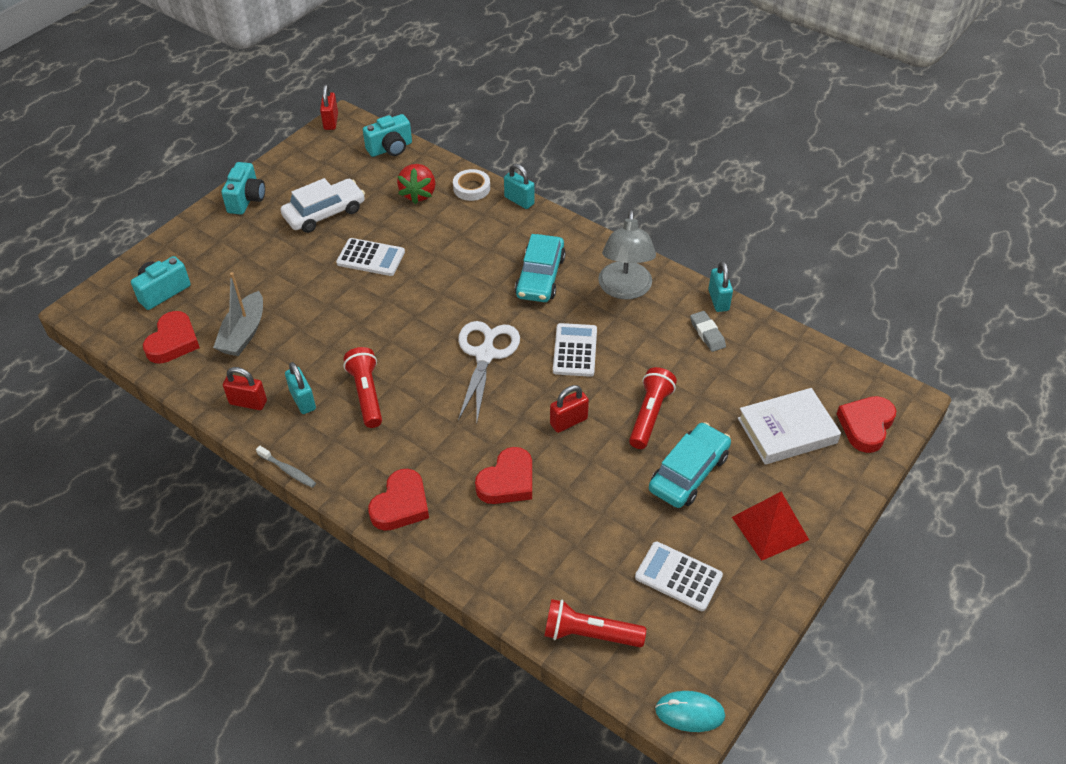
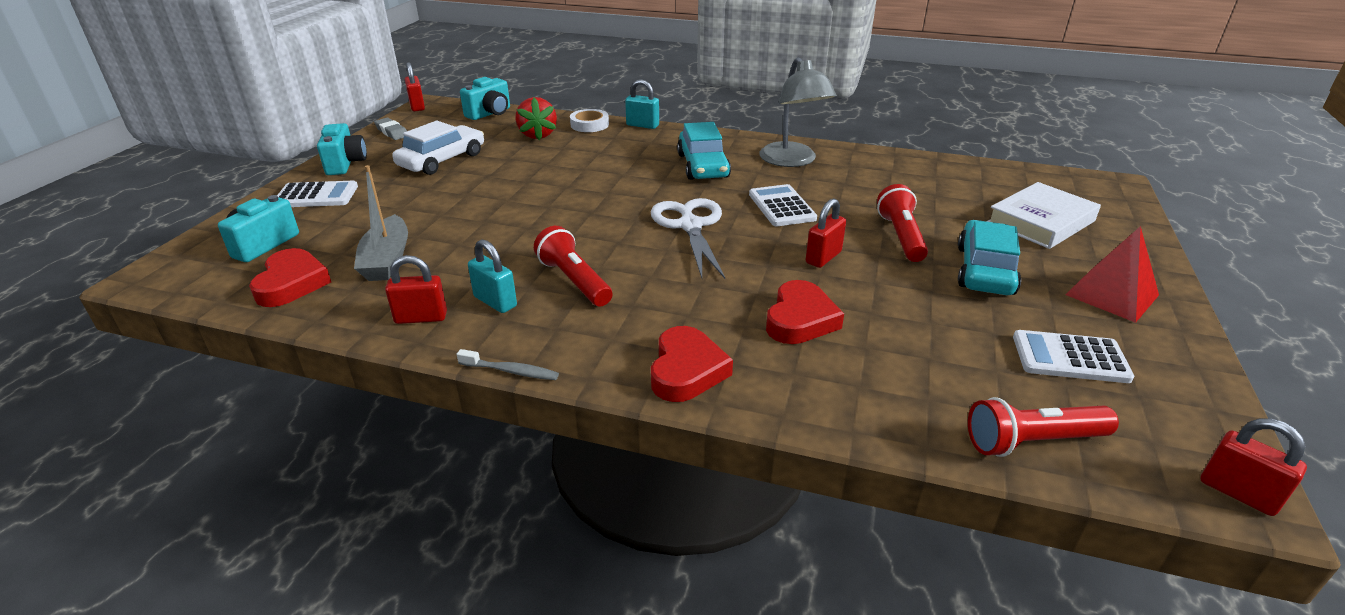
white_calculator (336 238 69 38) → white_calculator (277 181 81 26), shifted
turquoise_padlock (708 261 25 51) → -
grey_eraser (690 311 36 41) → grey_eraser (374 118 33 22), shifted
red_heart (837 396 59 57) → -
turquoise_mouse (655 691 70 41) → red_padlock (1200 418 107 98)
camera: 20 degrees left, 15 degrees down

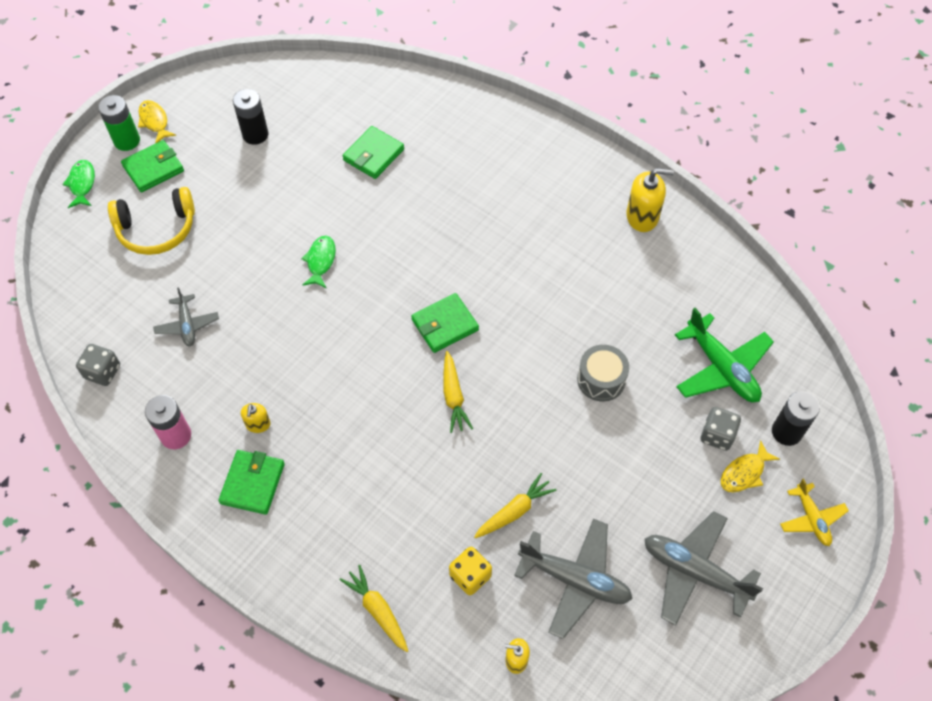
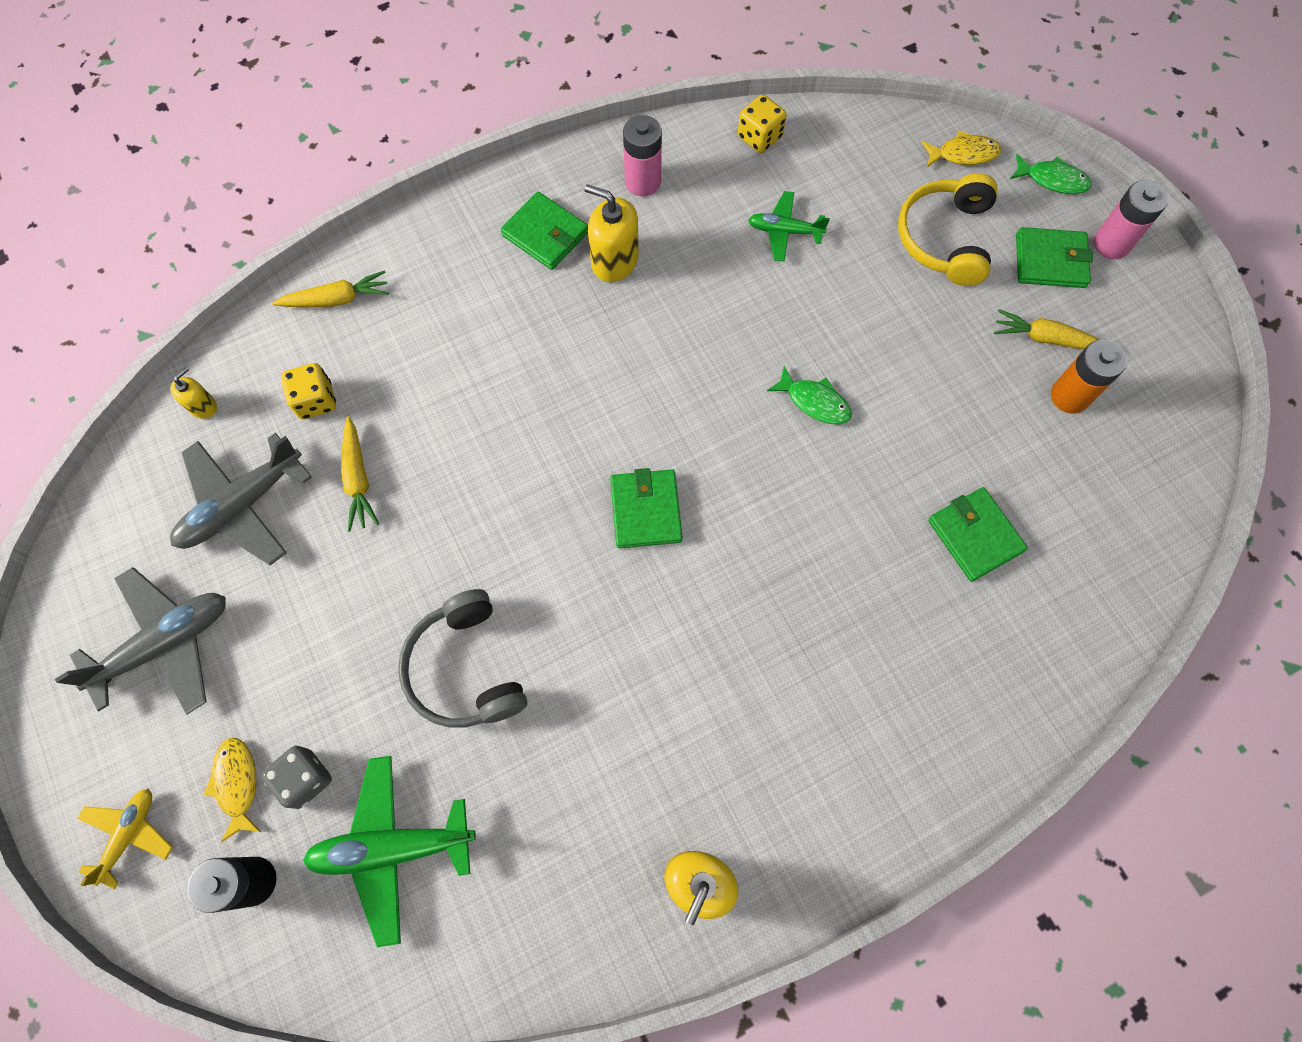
black_battery (233 89 35 56) → orange_battery (1051 340 76 74)
green_battery (98 95 42 56) → pink_battery (1094 180 74 79)
yellow_fish (138 100 38 44) → yellow_fish (922 131 80 36), shifted
green_wallet (121 140 63 53) → green_wallet (1016 227 77 61), 75 degrees counterclockwise
grey_plane (153 287 66 59) → green_plane (748 191 82 71)
grey_dice (76 344 44 42) → yellow_dice (738 95 49 58)
grey_drum (577 345 52 56) → grey_headphones (398 589 129 139)
yellow_carrot (443 351 30 82) → yellow_carrot (994 309 106 40), shifted
yellow_soap_dispenser (241 403 30 30) → yellow_soap_dispenser (585 184 54 98), x1.80
yellow_plane (780 478 69 68) → yellow_plane (77 789 96 100), 105 degrees clockwise
camera: 115 degrees right, 10 degrees up

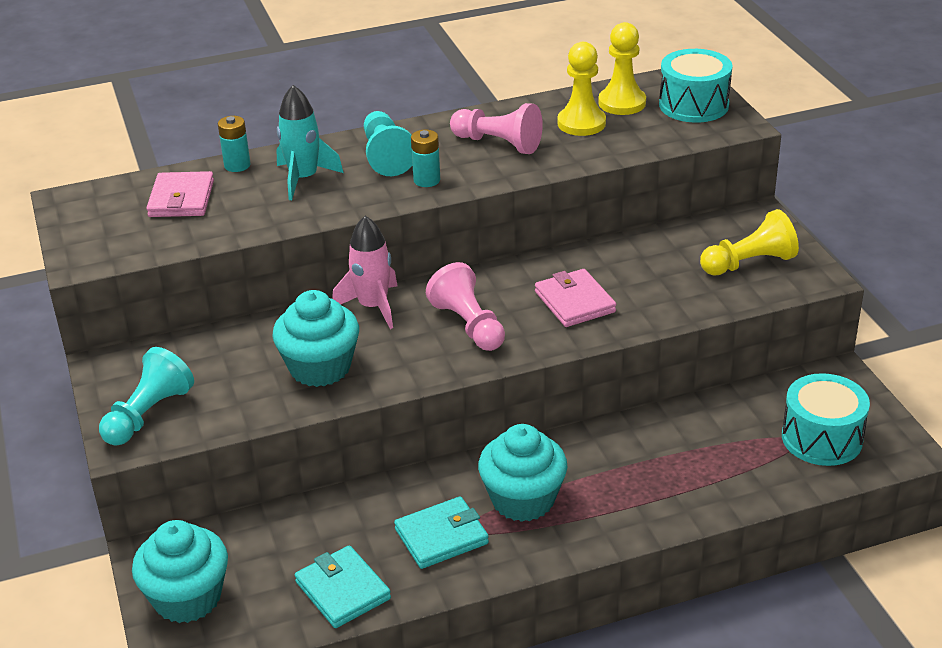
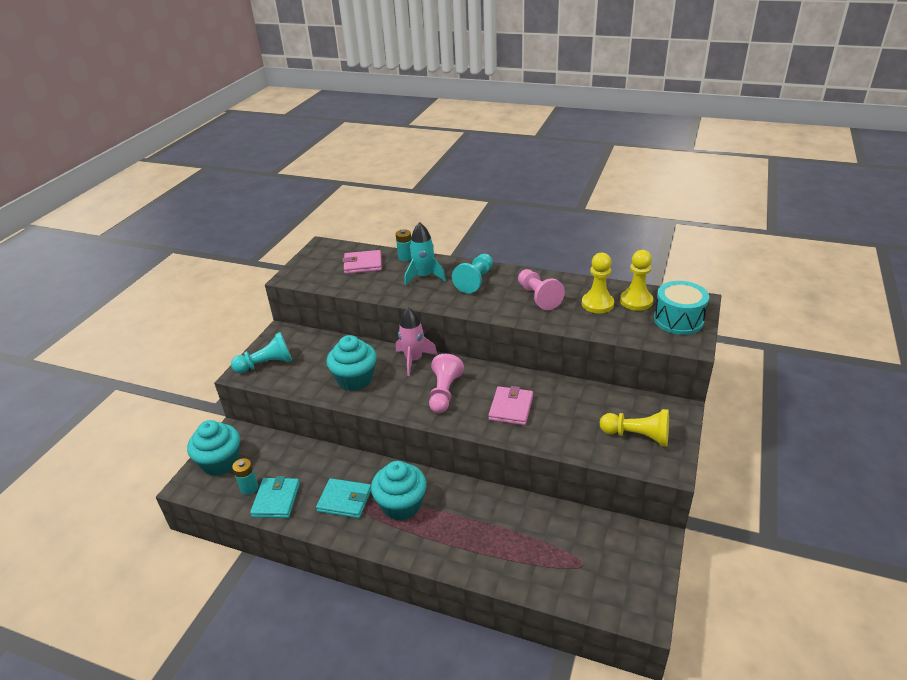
turquoise_battery (411 130 29 57) → turquoise_battery (232 458 26 37), shifted
pink_wallet (146 171 68 46) → pink_wallet (343 250 39 24), 45 degrees clockwise
turquoise_drum (782 373 88 93) → -
camera: 40 degrees right, 0 degrees up

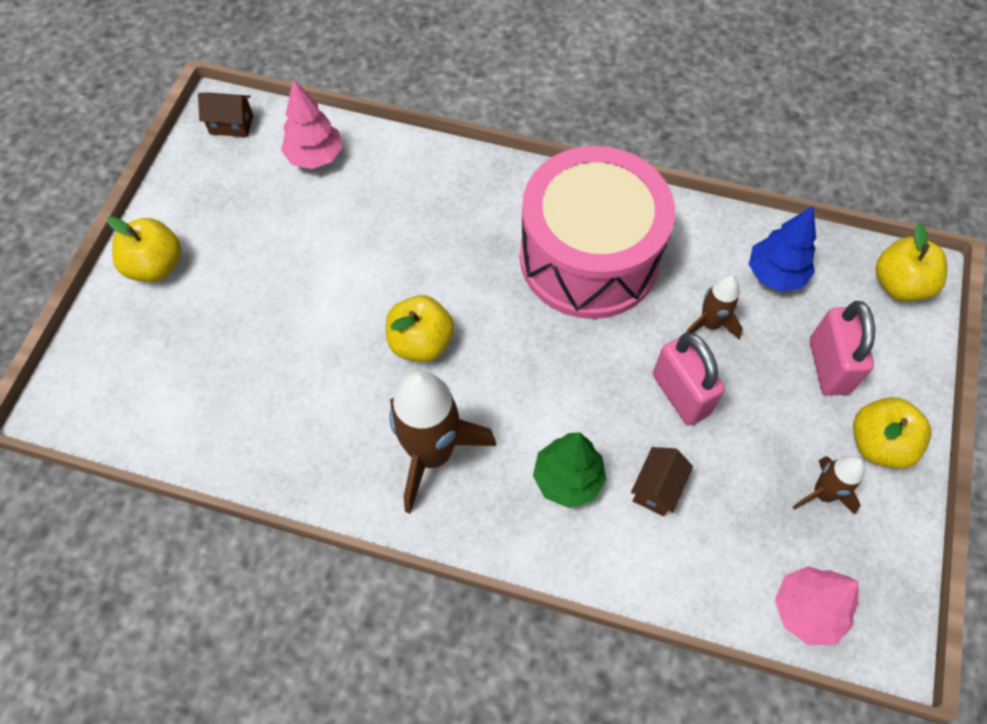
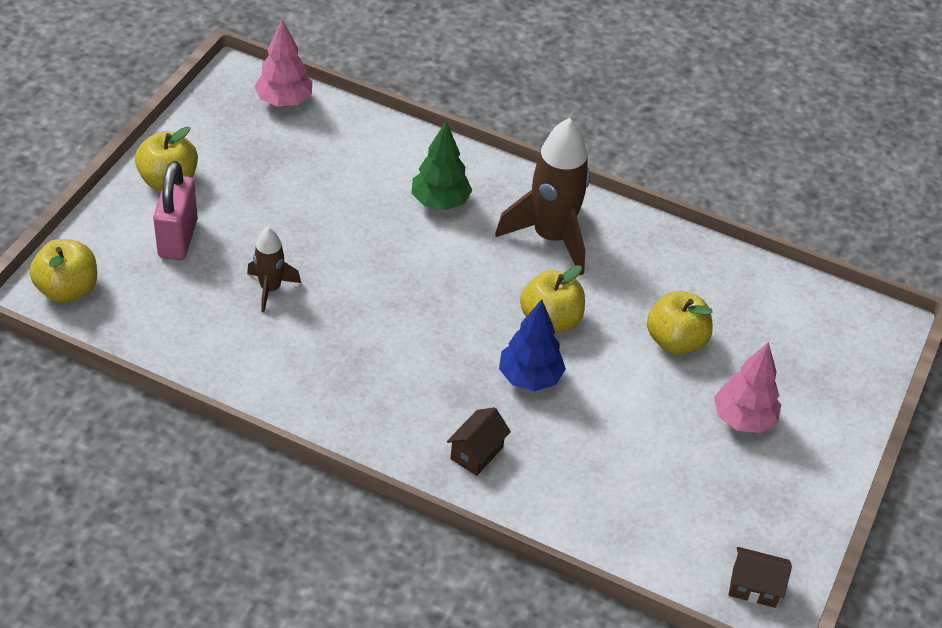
pink_tree (281 79 62 90) → pink_tree (714 342 67 91), shifted
pink_drum (520 146 155 173) → -
blue_tree (749 206 67 86) → blue_tree (499 299 67 92), shifted
yellow_apple (107 217 74 65) → yellow_apple (647 291 66 63), shifted
pink_padlock (653 332 72 93) → -
brown_house (631 447 62 69) → brown_house (447 407 64 69), shifted
brown_rocket (793 456 72 58) → -
camera: 175 degrees left, 15 degrees down

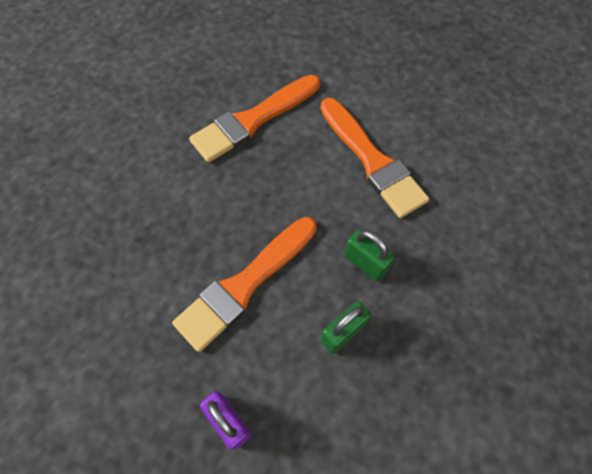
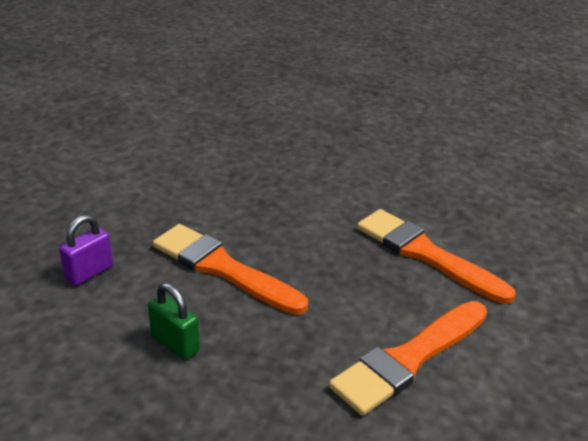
green_padlock (344 230 51 52) → -
camera: 80 degrees right, 30 degrees down

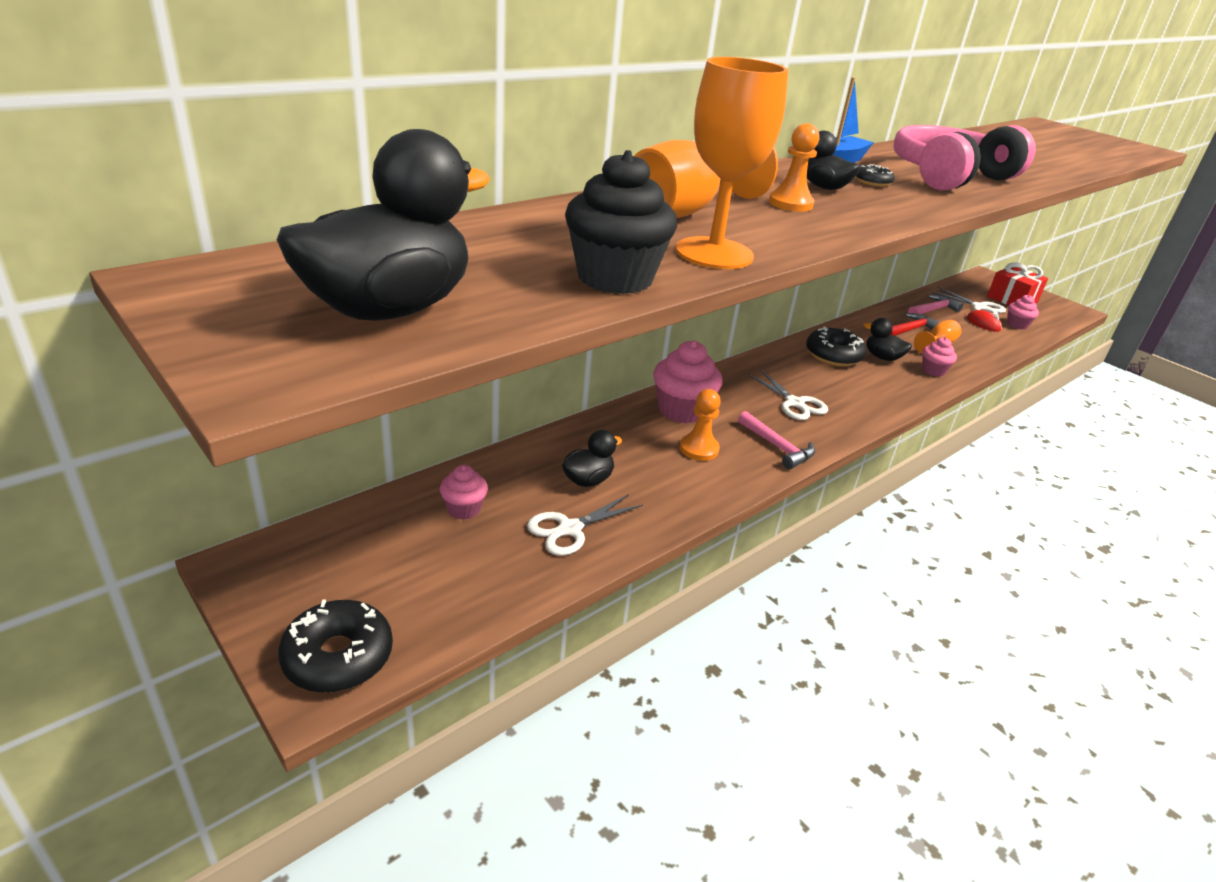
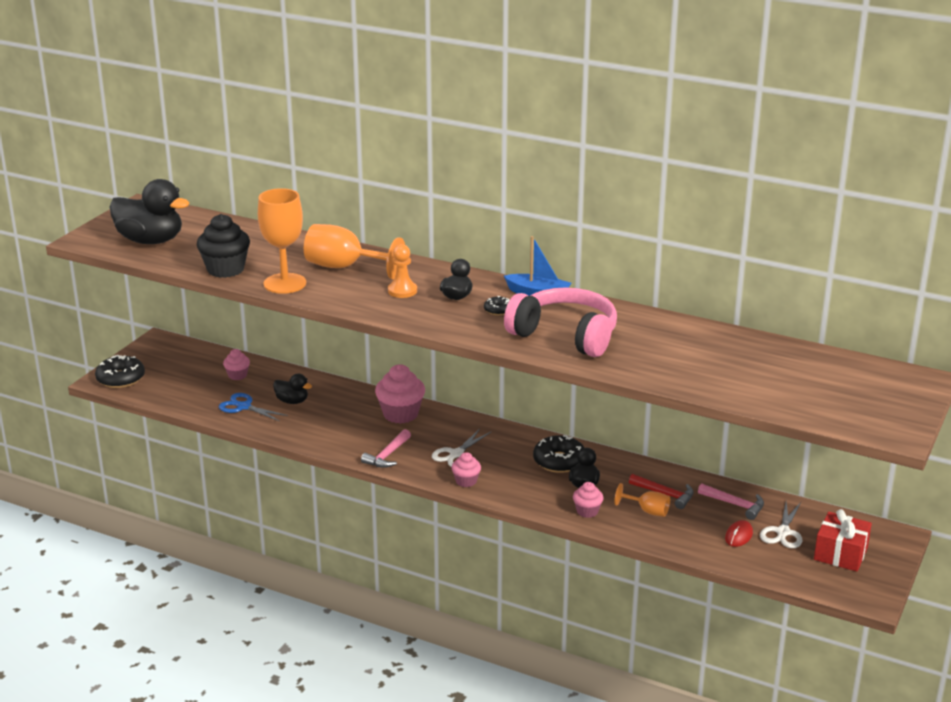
pink_cupcake (1007 295 32 35) → pink_cupcake (451 452 30 35), shifted
orange_pawn (680 389 41 72) → -
white_scissors (527 494 116 62) → blue_scissors (219 393 69 28)
camera: 70 degrees right, 5 degrees down

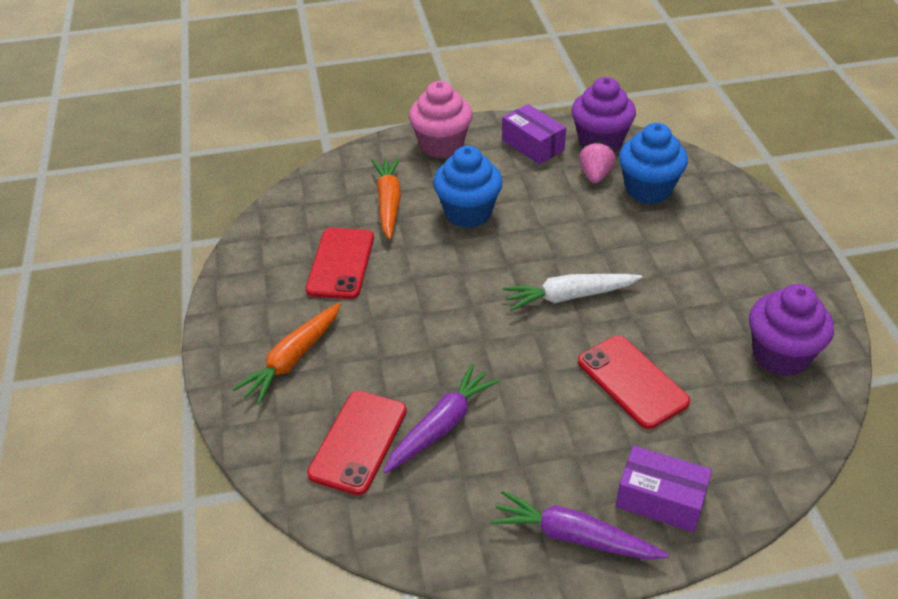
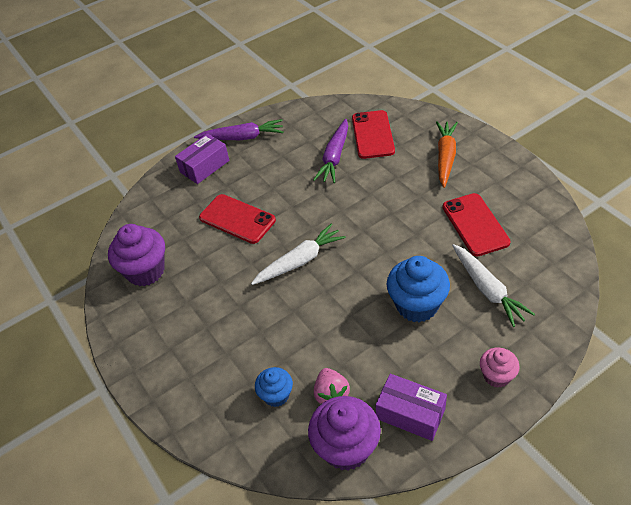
pink_cupcake (409 81 64 77) → pink_cupcake (480 348 40 40), x0.57
blue_cupcake (619 123 69 81) → blue_cupcake (255 367 38 40), x0.57
orange_carrot (372 158 29 81) → white_carrot (452 244 83 83)
purple_box (616 445 96 87) → purple_box (175 133 54 51), 45 degrees counterclockwise
camera: 160 degrees right, 5 degrees up

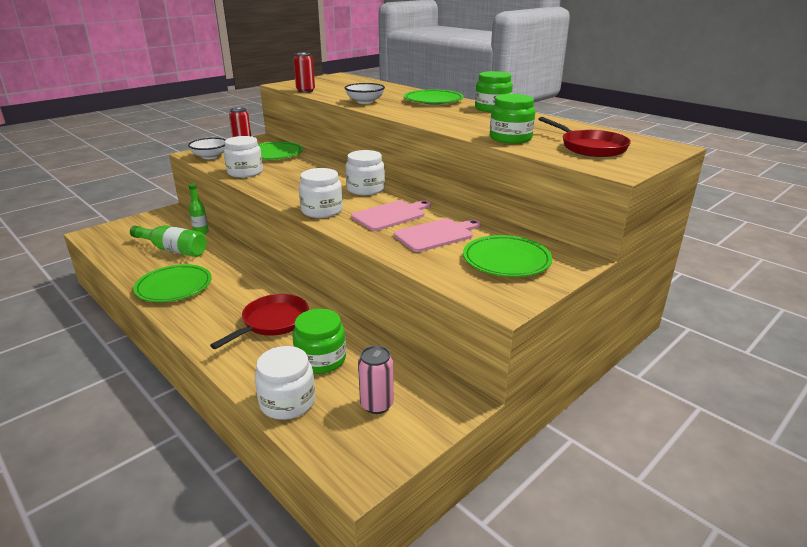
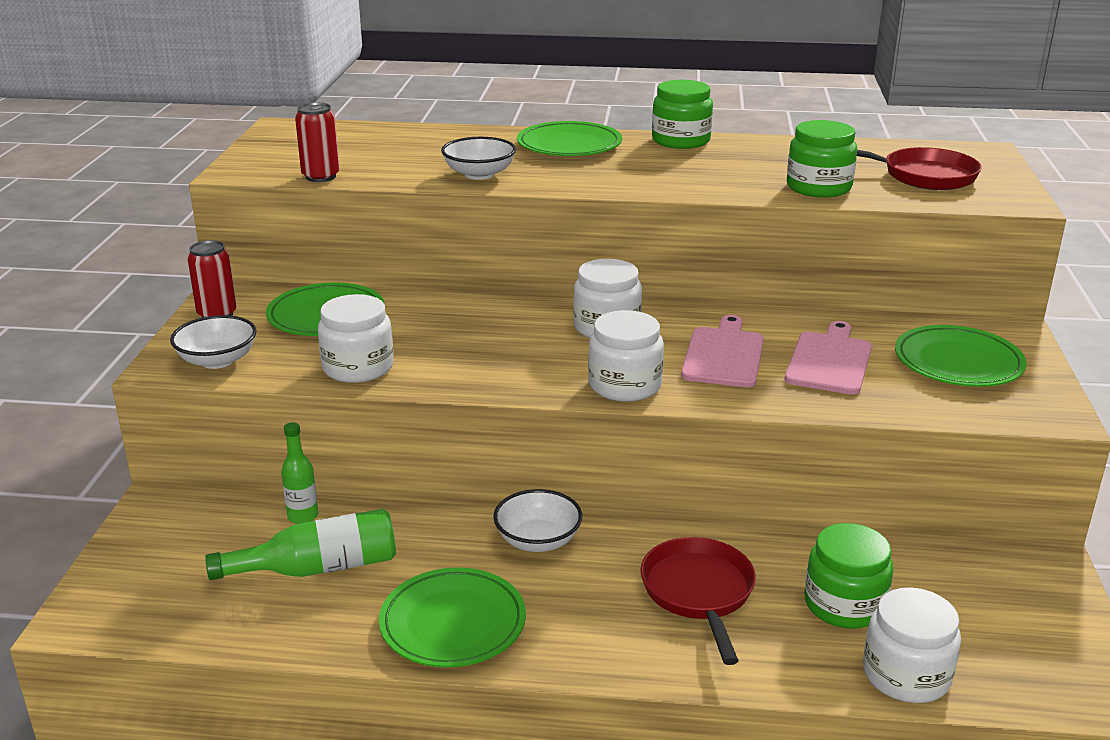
pink_can (358 346 36 68) → -
- → white_bowl (493 489 89 63)
camera: 40 degrees left, 0 degrees up

